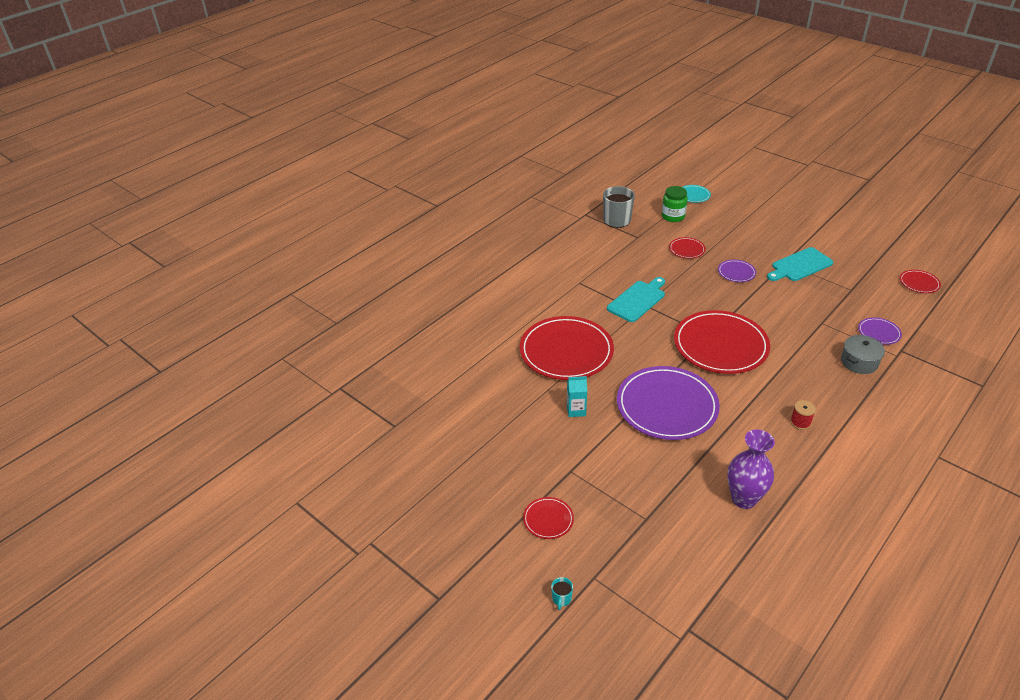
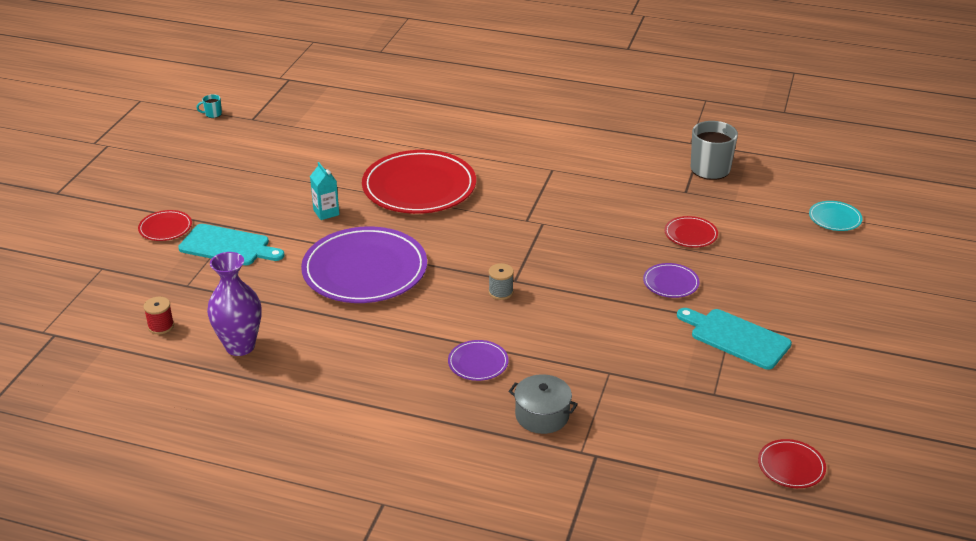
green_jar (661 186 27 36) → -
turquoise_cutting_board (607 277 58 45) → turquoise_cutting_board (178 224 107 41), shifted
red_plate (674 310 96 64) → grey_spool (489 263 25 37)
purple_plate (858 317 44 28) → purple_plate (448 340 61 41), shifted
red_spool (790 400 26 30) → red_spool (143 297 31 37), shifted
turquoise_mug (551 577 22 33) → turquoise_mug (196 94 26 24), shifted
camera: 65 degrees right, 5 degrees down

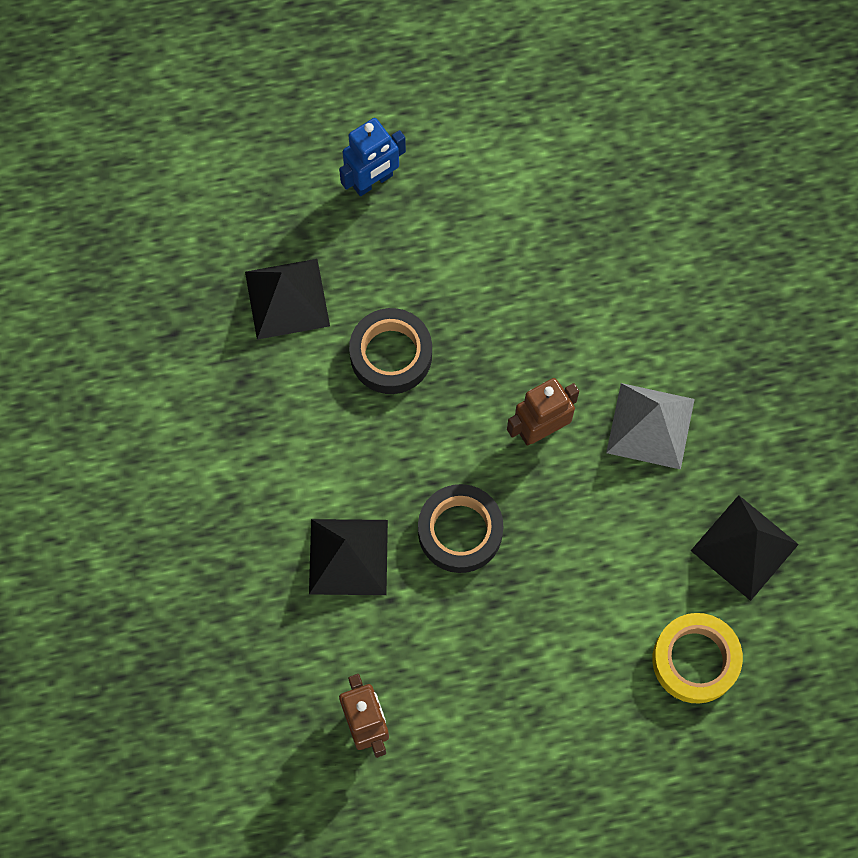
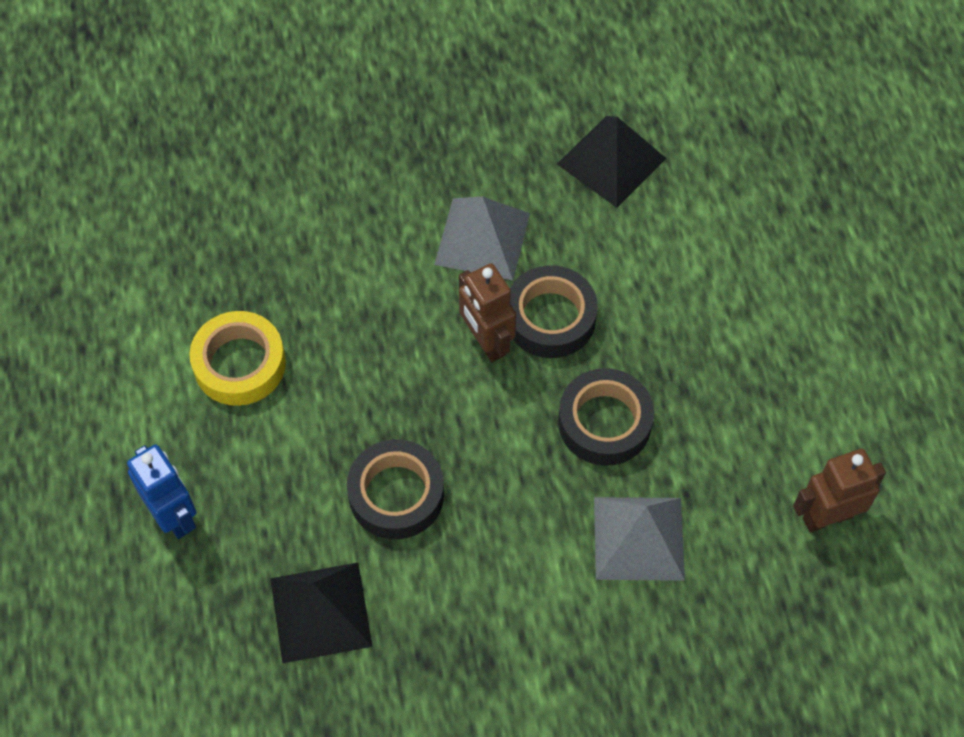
black_pyramid (309 519 79 76) → grey_pyramid (594 497 91 84)
yellow_tape (652 613 91 91) → yellow_tape (189 311 97 95), shifted
- → black_tape (510 265 88 93)
camera: 90 degrees left, 10 degrees down

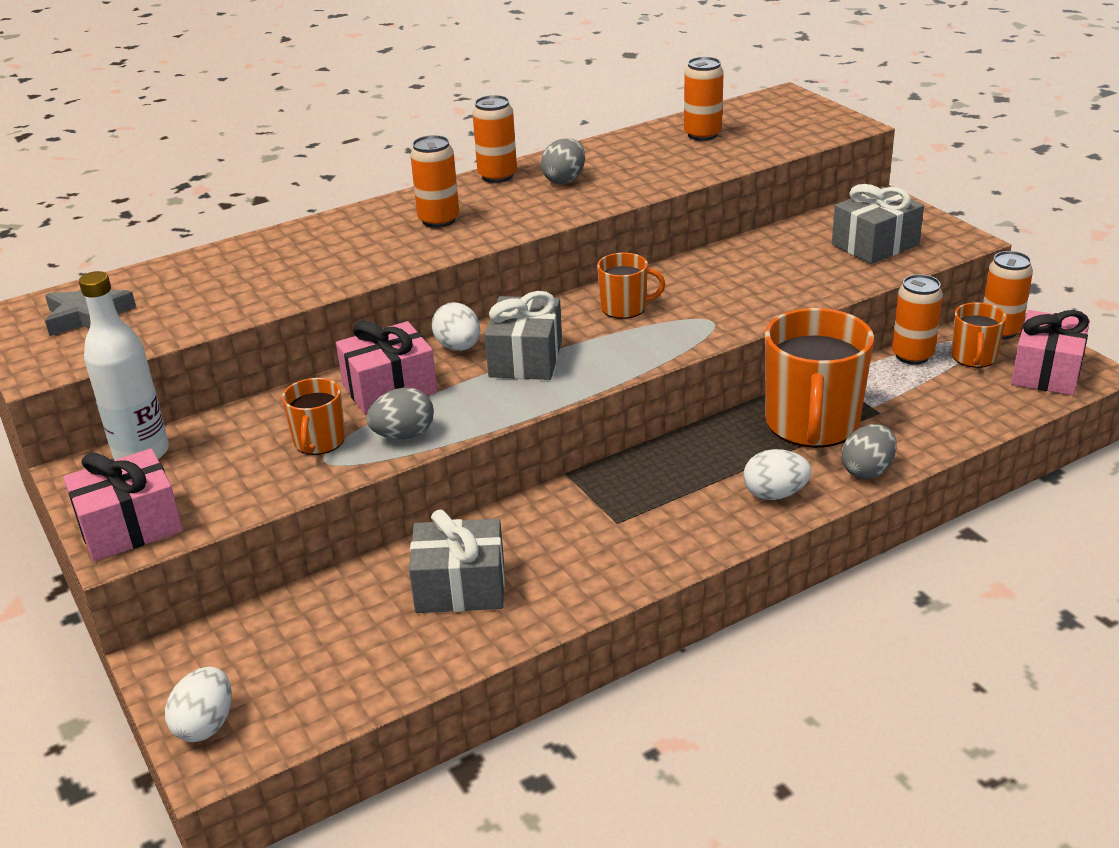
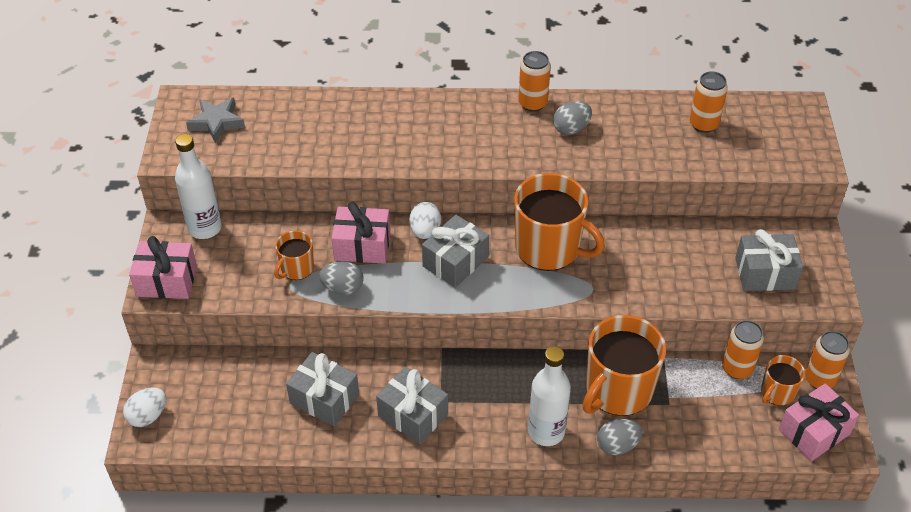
orange_can (410 135 49 93) → -
orange_mug (597 253 68 66) → orange_mug (514 173 91 98), x1.98
white_egg (744 449 67 51) → white_bottle (528 346 43 100)
- → grey_gift (376 367 72 77)
camera: 30 degrees right, 15 degrees up

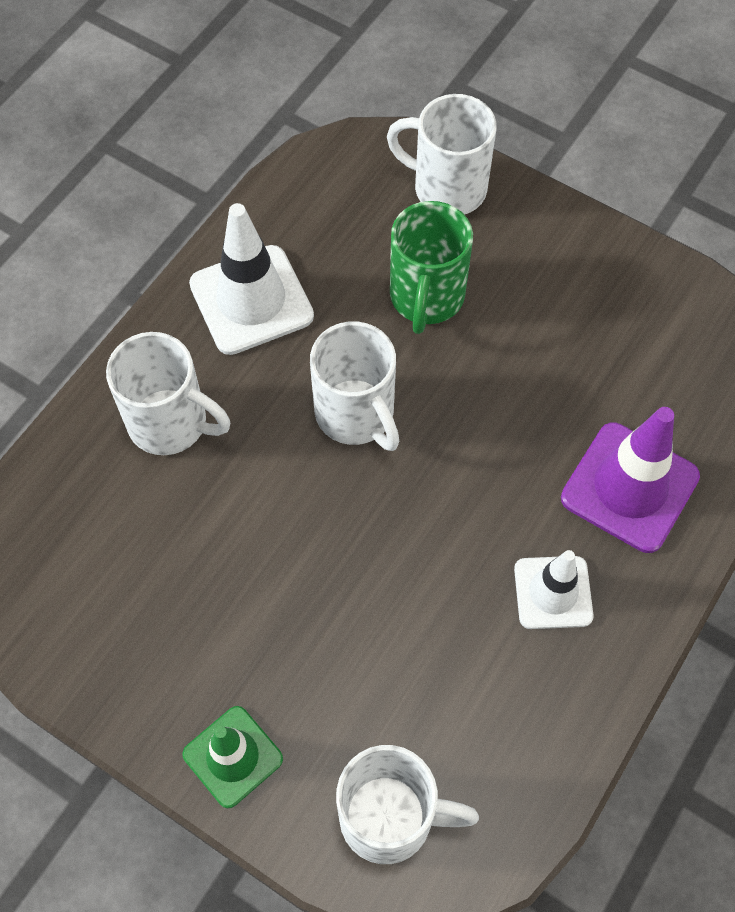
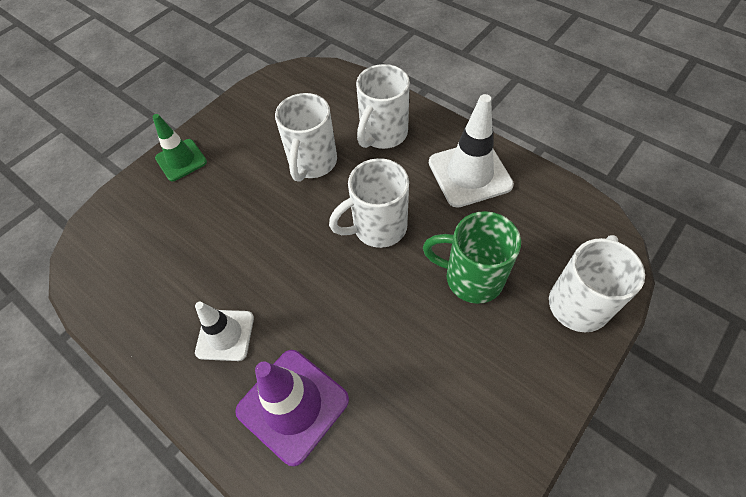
white_mug (336 745 143 119) → white_mug (275 93 62 89), shifted
camera: 100 degrees right, 5 degrees down

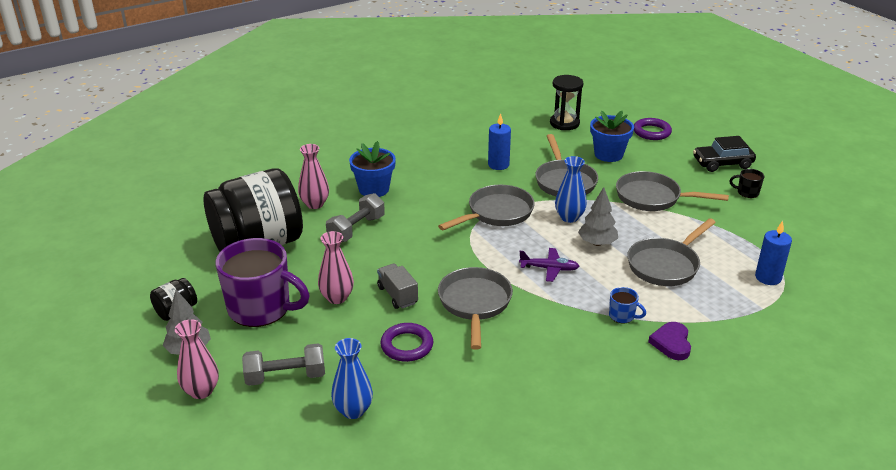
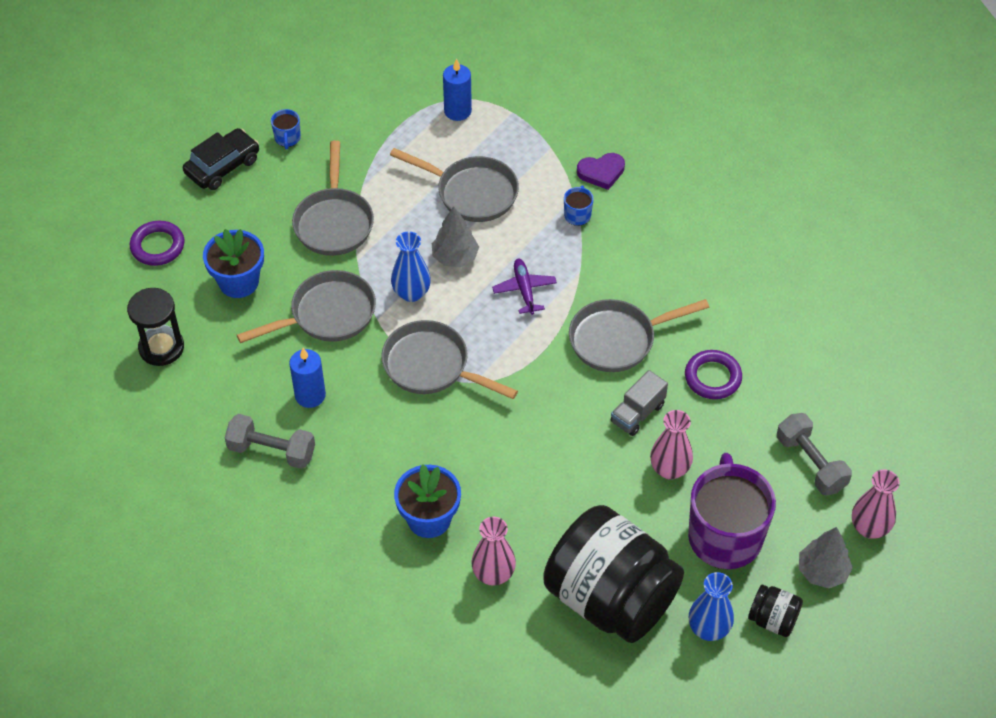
black_car (693 136 63 36) → black_car (183 128 76 62), 105 degrees counterclockwise
black_mug (729 169 35 29) → blue_mug (271 109 30 41)
grey_dumbbell (326 193 59 49) → grey_dumbbell (225 414 90 55), shifted
blue_vase (331 338 42 81) → blue_vase (689 572 45 69), shifted
camera: 110 degrees left, 20 degrees up

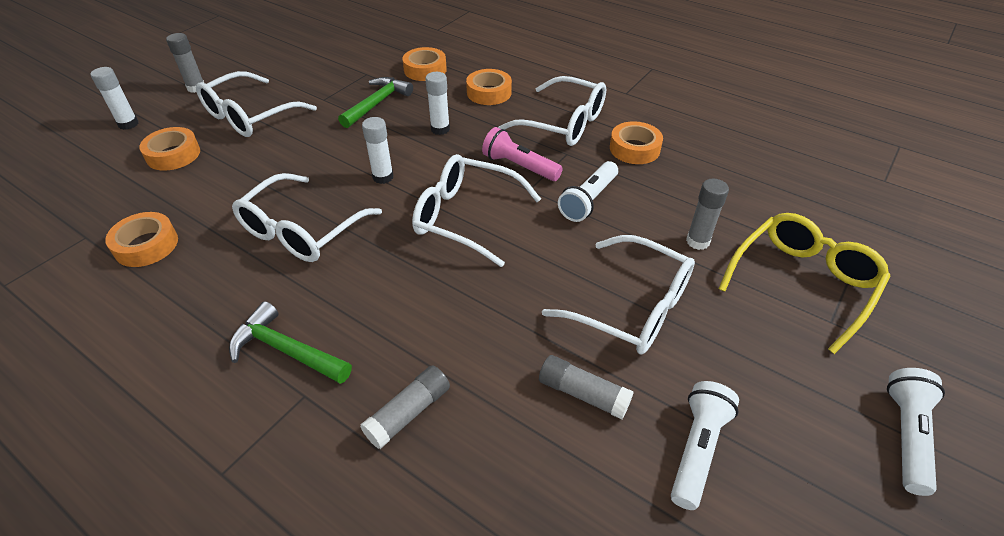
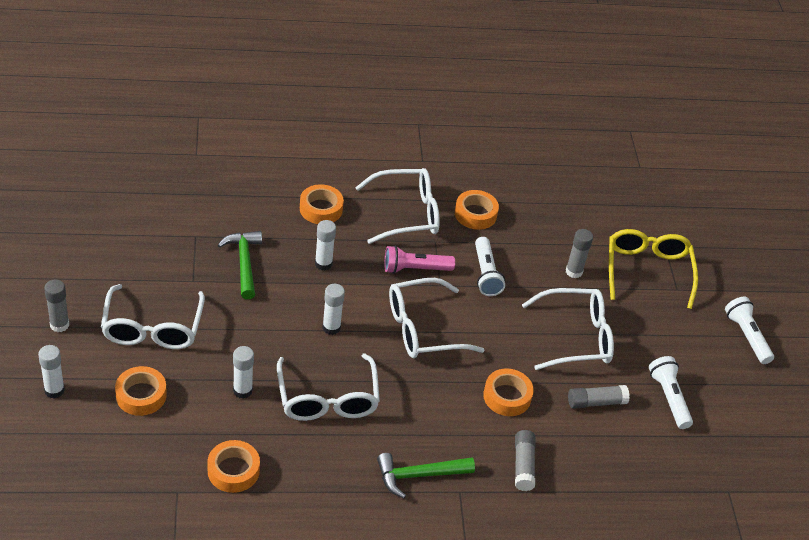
orange_tape (402 47 45 34) → orange_tape (483 369 51 47), shifted
- → white_glue_stick (233 346 21 53)
camera: 45 degrees left, 0 degrees up

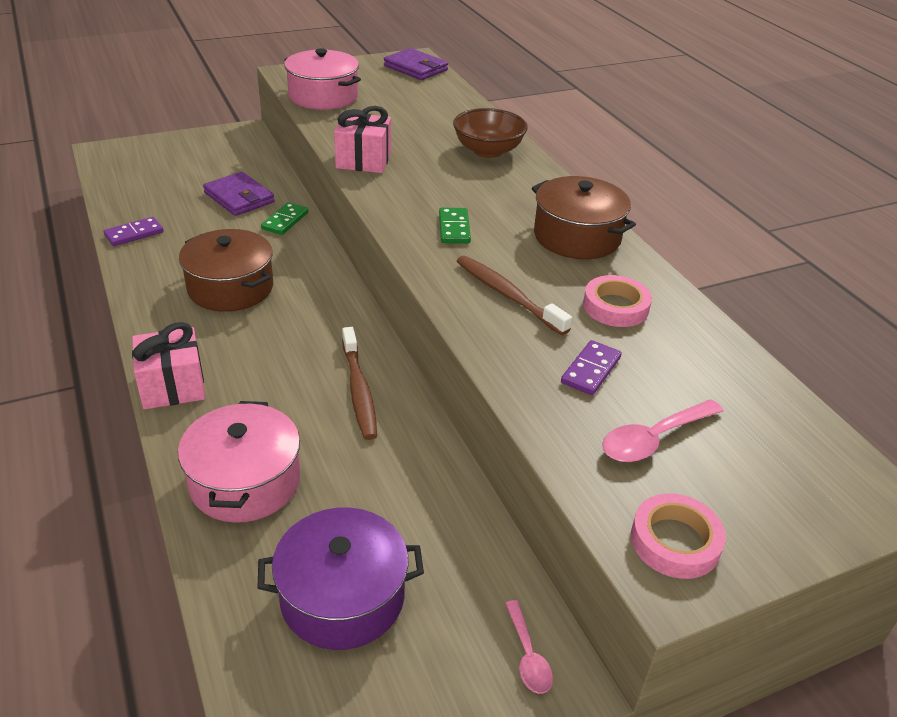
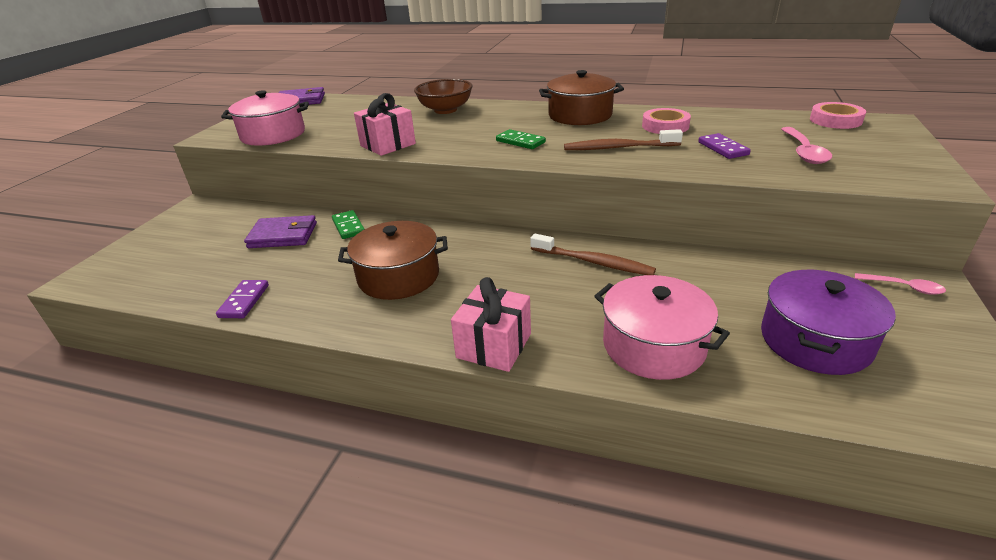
pink_tape (631 493 95 86) → pink_tape (810 102 56 27), shifted
camera: 45 degrees left, 5 degrees down

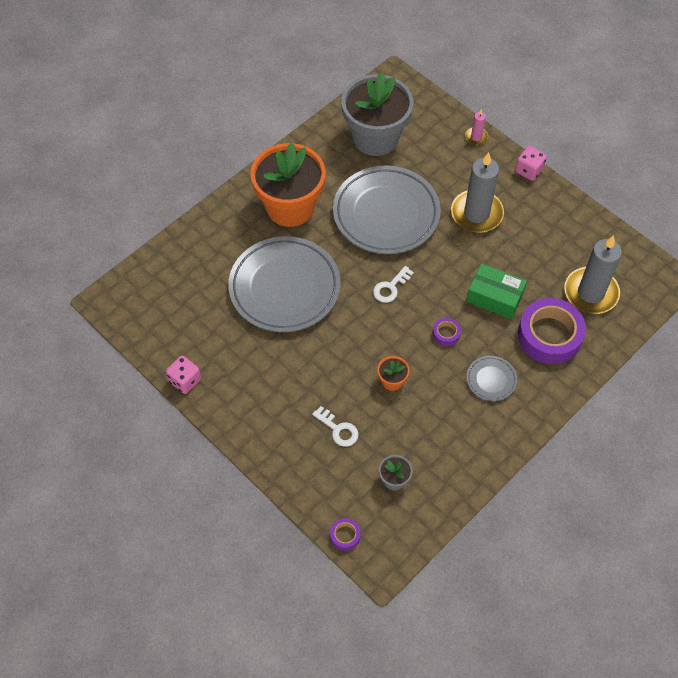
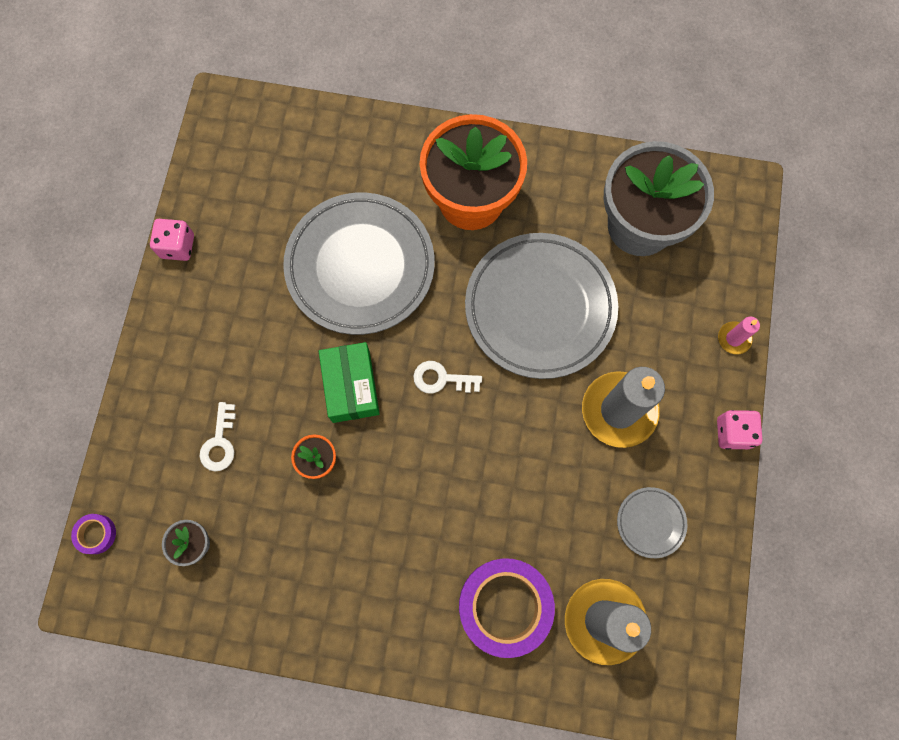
green_box (466 263 61 56) → green_box (319 342 61 81), shifted
purple_tape (433 318 28 28) → -
grey_plate (467 356 50 45) → grey_plate (617 487 71 71), shifted
camera: 55 degrees right, 15 degrees up

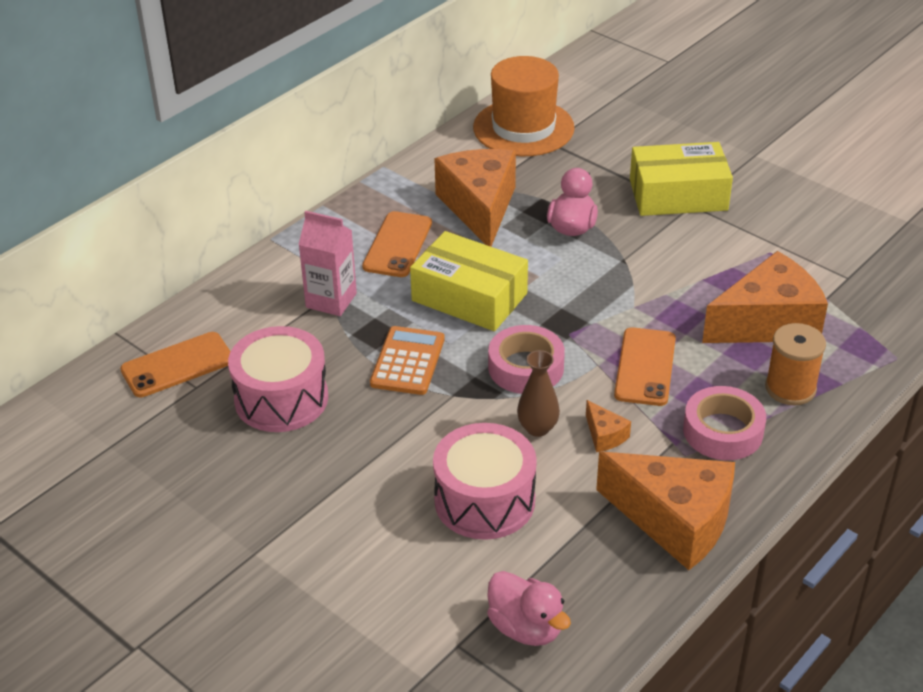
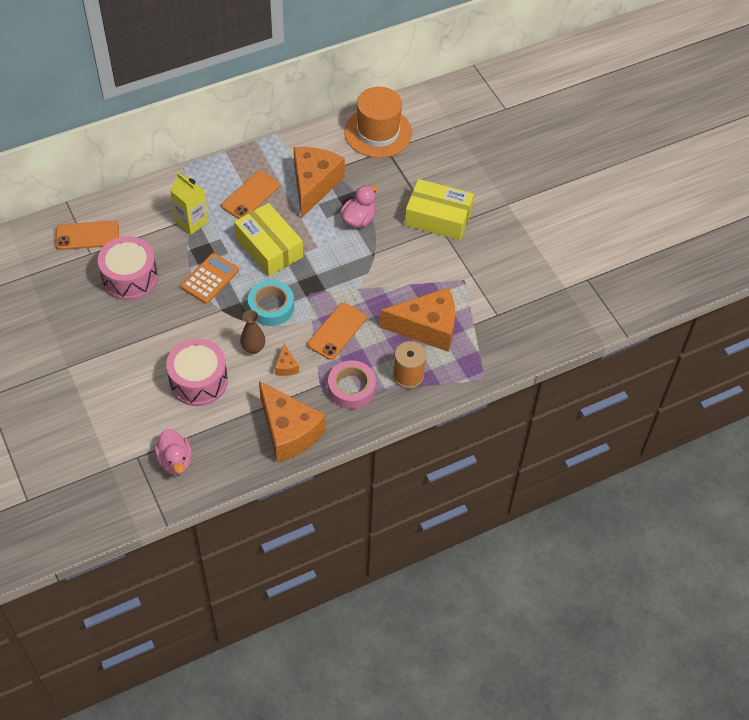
pink_carton (298 211 59 105) → yellow_carton (170 172 38 63)
pink_tape (488 325 77 69) → turquoise_tape (248 280 46 46)
camera: 20 degrees right, 15 degrees up

